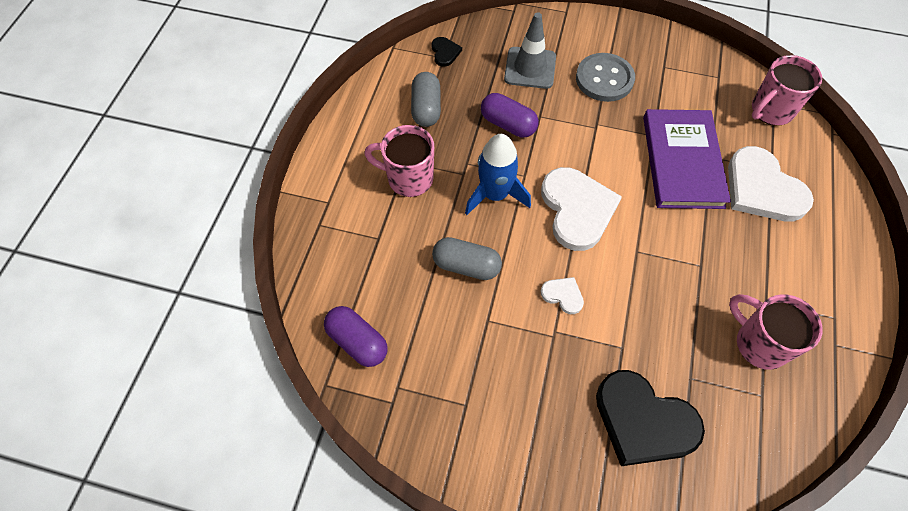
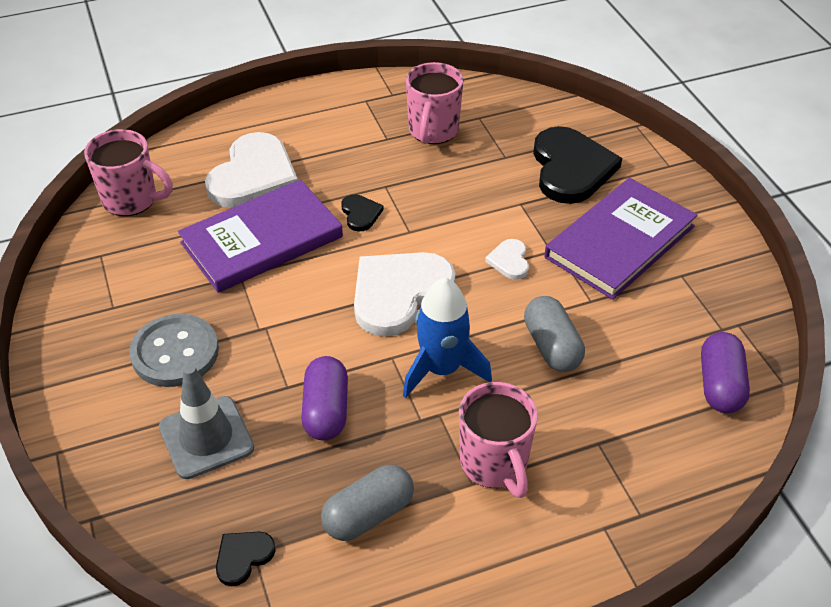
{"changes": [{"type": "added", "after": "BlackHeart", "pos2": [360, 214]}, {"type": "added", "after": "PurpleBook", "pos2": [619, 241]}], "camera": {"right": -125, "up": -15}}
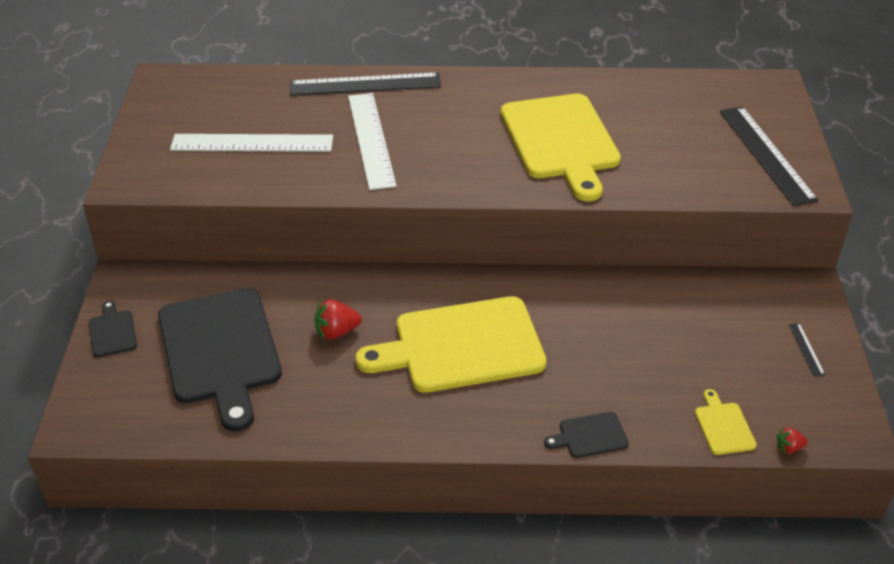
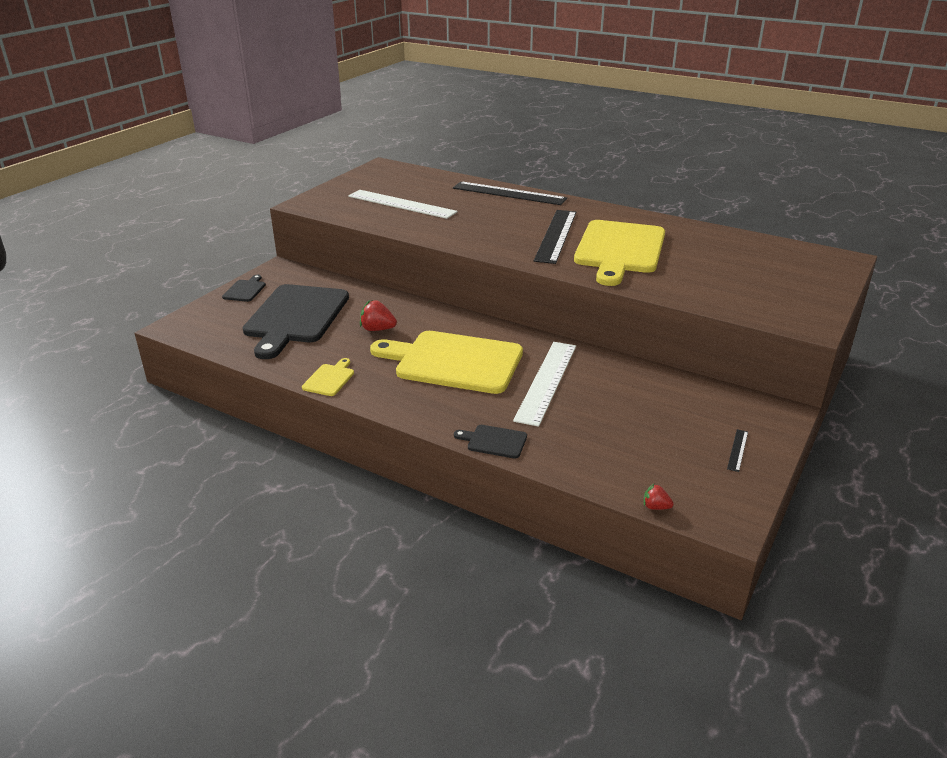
{"changes": [{"type": "moved", "before": "WhiteRuler", "pos1": [371, 139], "pos2": [546, 381]}, {"type": "moved", "before": "YellowCuttingBoard", "pos1": [723, 426], "pos2": [329, 379]}, {"type": "moved", "before": "BlackRuler", "pos1": [766, 154], "pos2": [556, 235]}], "camera": {"right": 30, "up": -10}}
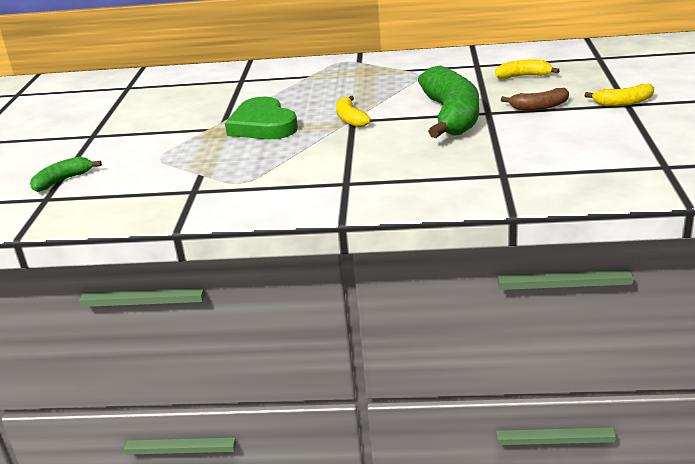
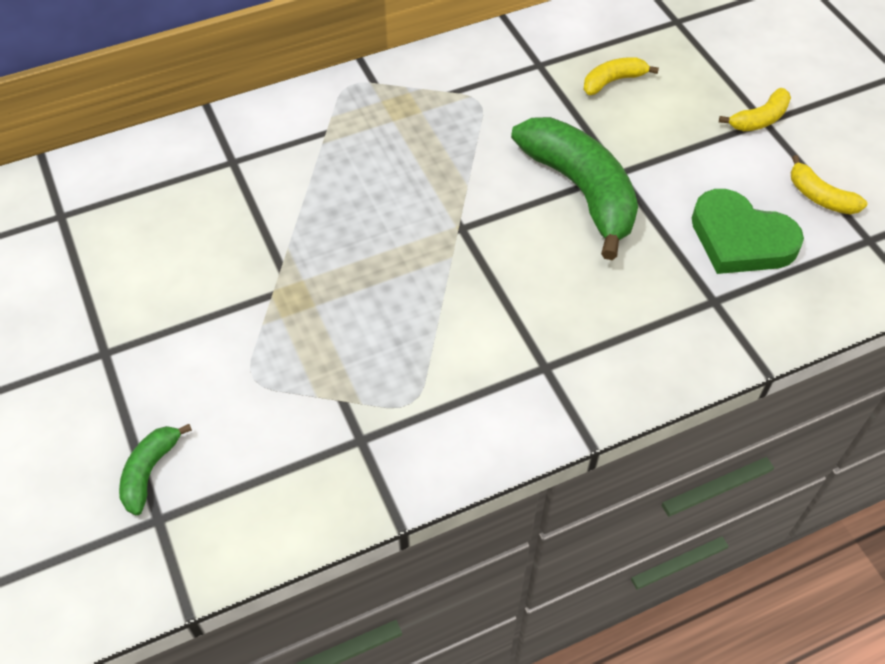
{"changes": [{"type": "removed", "before": "BrownBanana", "pos1": [539, 107]}, {"type": "moved", "before": "GreenHeart", "pos1": [263, 125], "pos2": [740, 239]}, {"type": "moved", "before": "YellowBanana", "pos1": [350, 119], "pos2": [820, 197]}], "camera": {"right": -30, "up": 25}}
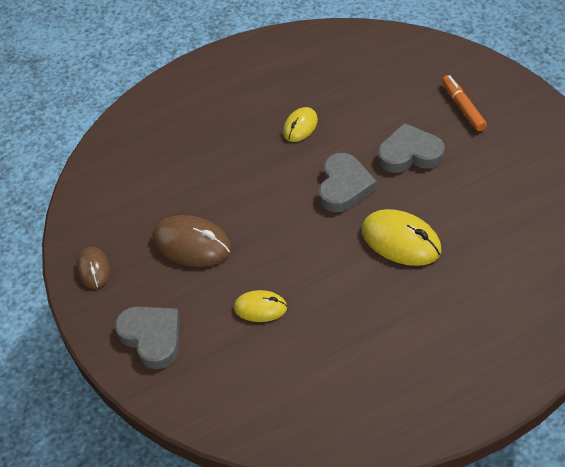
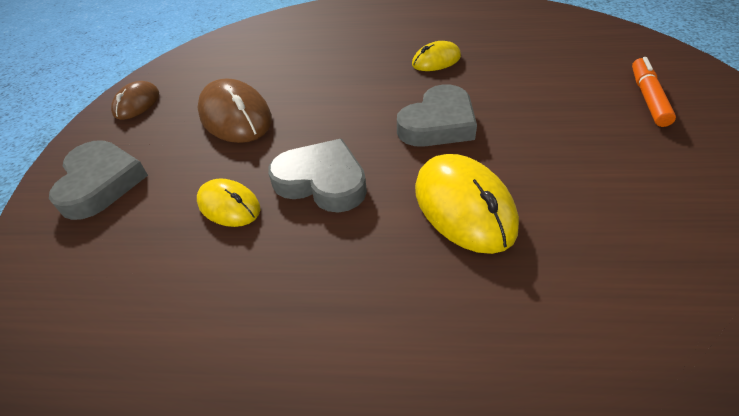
{"changes": [{"type": "moved", "before": "GreyHeart", "pos1": [410, 154], "pos2": [322, 181]}], "camera": {"right": 30, "up": -5}}
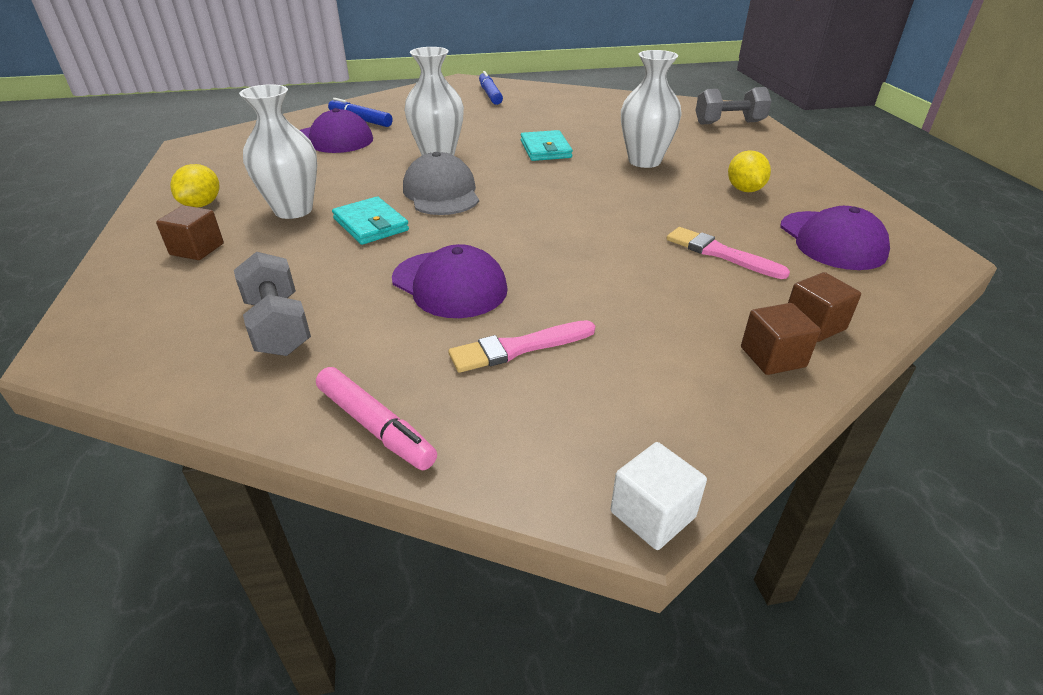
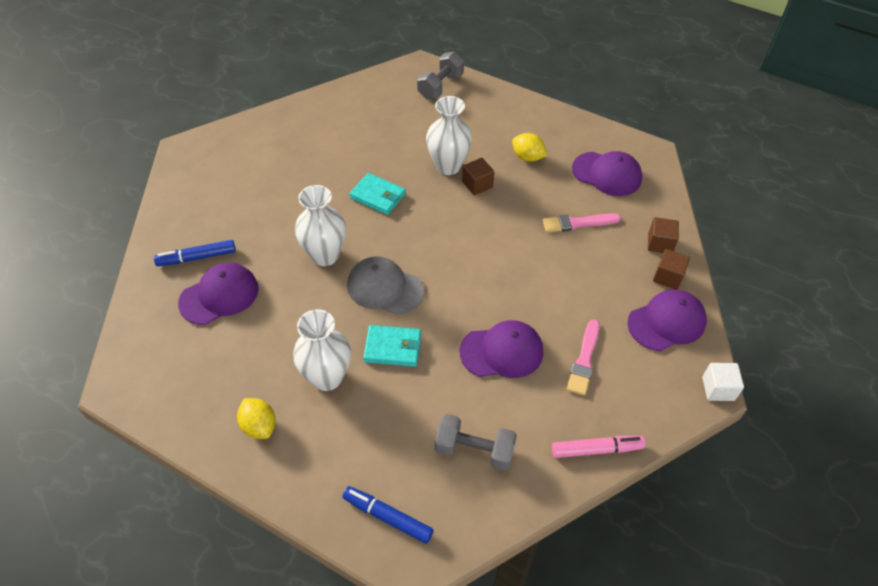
{"changes": [{"type": "added", "after": "PurpleCap", "pos2": [666, 322]}, {"type": "moved", "before": "BrownCube", "pos1": [197, 249], "pos2": [477, 184]}, {"type": "moved", "before": "BlueMarker", "pos1": [490, 94], "pos2": [387, 517]}], "camera": {"right": -50, "up": 15}}
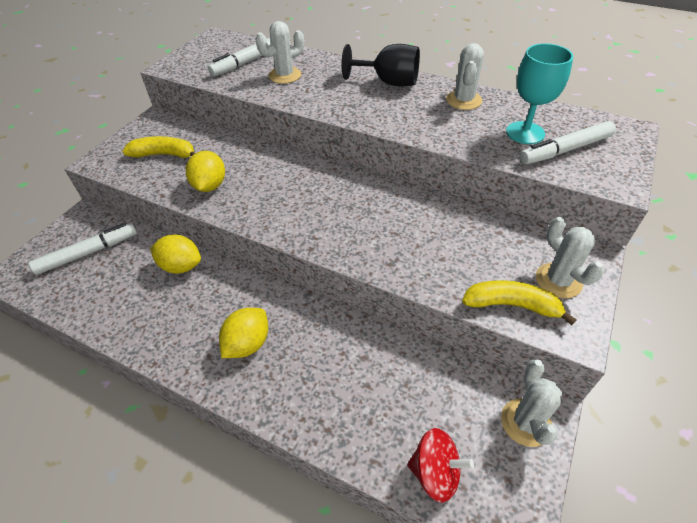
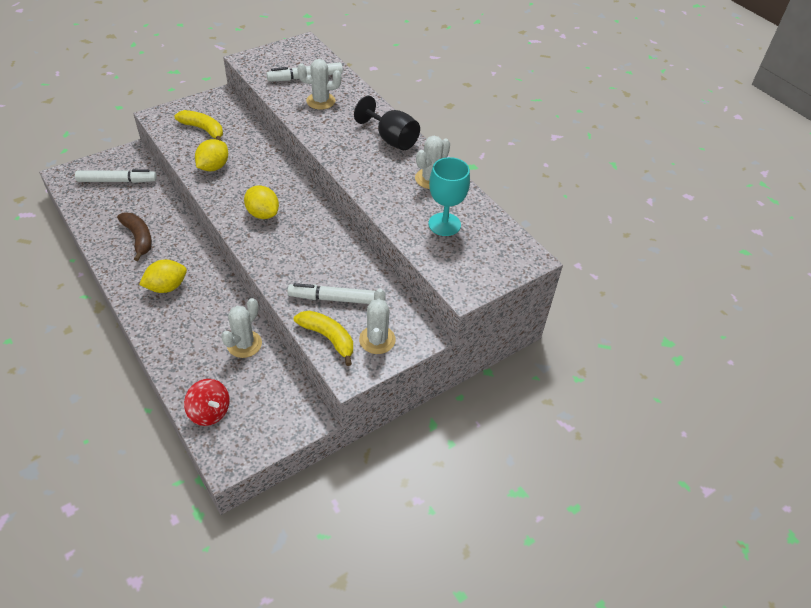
{"changes": [{"type": "added", "after": "BrownBanana", "pos2": [139, 238]}, {"type": "moved", "before": "YellowLemon", "pos1": [181, 266], "pos2": [263, 214]}, {"type": "moved", "before": "WhiteCactus", "pos1": [526, 422], "pos2": [244, 344]}, {"type": "moved", "before": "WhiteMarker", "pos1": [565, 150], "pos2": [335, 299]}], "camera": {"right": 25, "up": 0}}
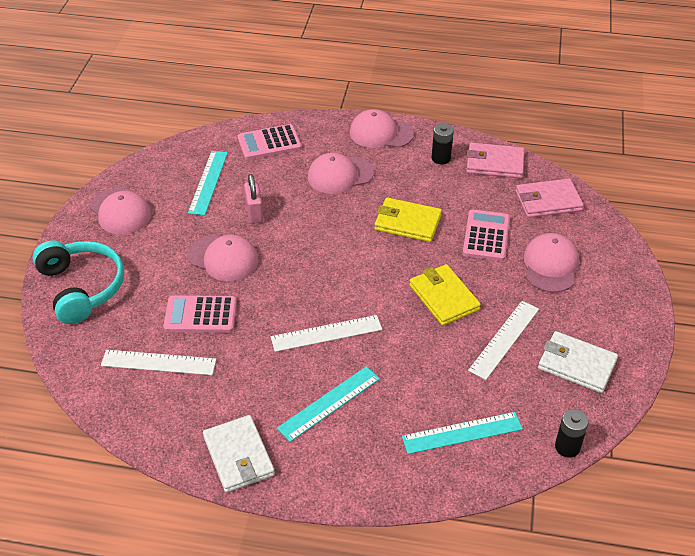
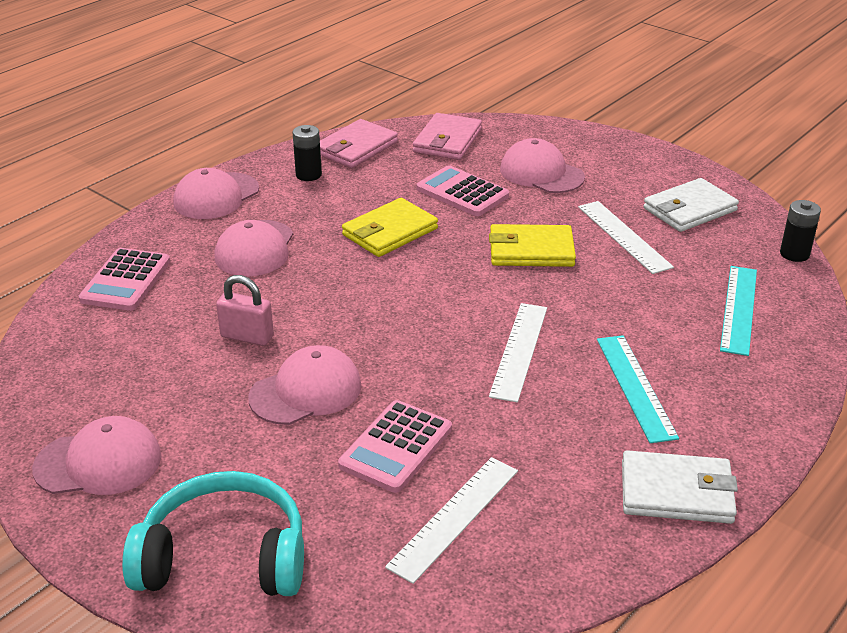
{"changes": [{"type": "removed", "before": "TurquoiseRuler", "pos1": [208, 182]}], "camera": {"right": -60, "up": -10}}
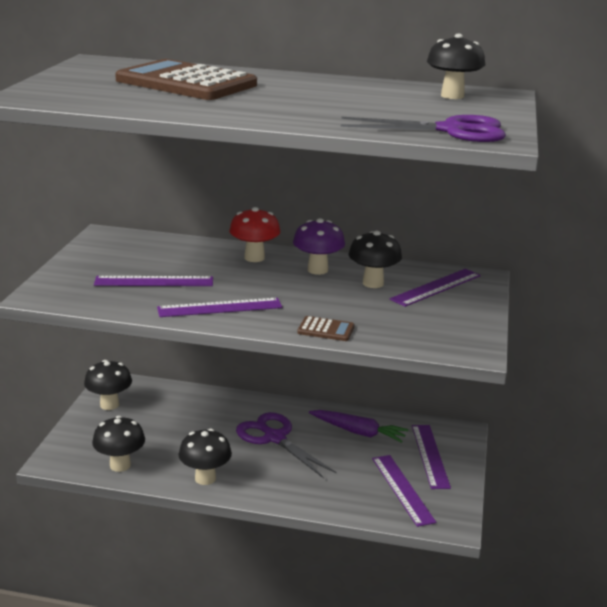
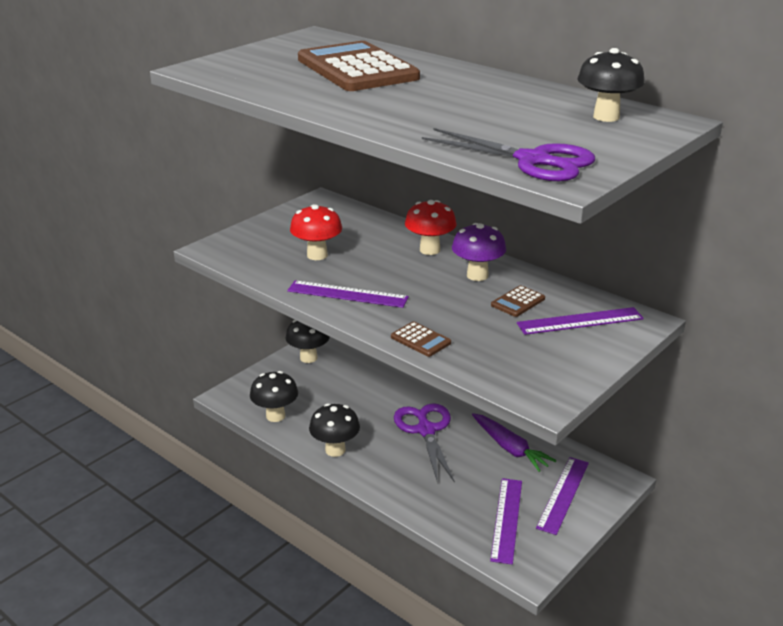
{"changes": [{"type": "replaced", "before": "PurpleRuler", "after": "RedMushroom", "pos1": [154, 281], "pos2": [317, 255]}, {"type": "replaced", "before": "BlackMushroom", "after": "BrownCalculator", "pos1": [373, 283], "pos2": [518, 302]}], "camera": {"right": 30, "up": 5}}
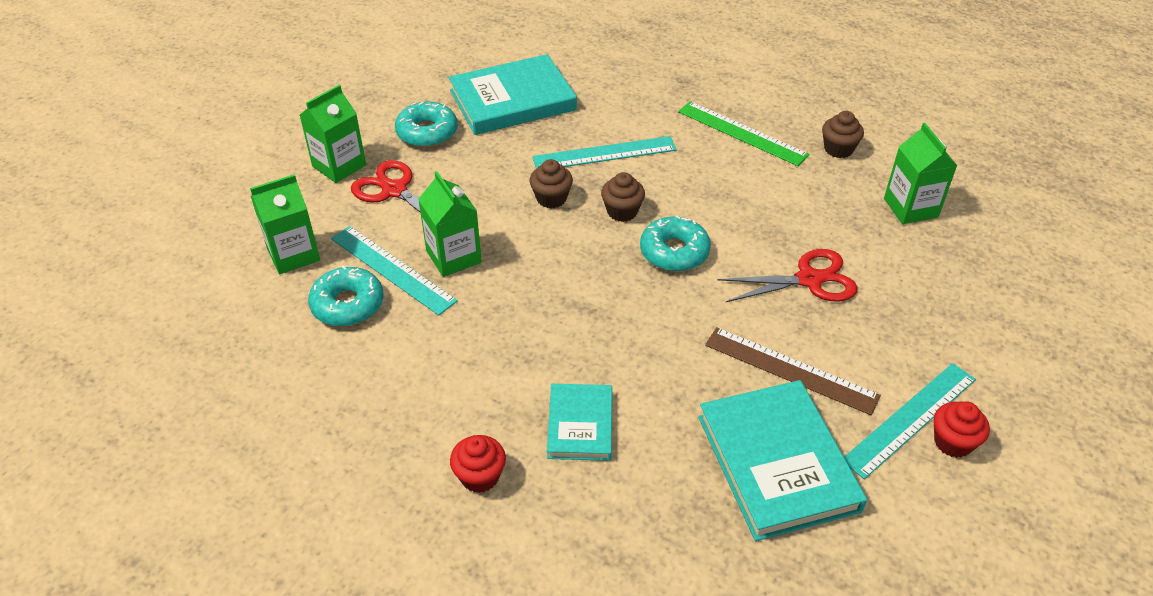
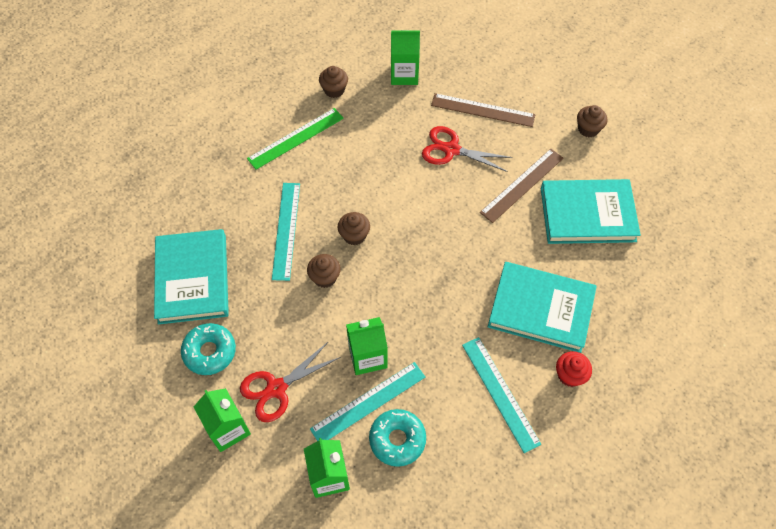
{"changes": [{"type": "removed", "before": "TurquoiseDonut", "pos1": [674, 252]}, {"type": "added", "after": "BrownRuler", "pos2": [483, 110]}, {"type": "moved", "before": "TurquoiseRuler", "pos1": [910, 419], "pos2": [500, 393]}, {"type": "recoloured", "before": "RedCupcake", "after": "BrownCupcake", "pos1": [953, 442], "pos2": [588, 129]}, {"type": "turned", "before": "RedScissors", "pos1": [809, 279], "pos2": [451, 150], "turn": -75}, {"type": "resized", "before": "TurquoiseBook", "pos1": [580, 425], "pos2": [541, 309], "scale": 1.75}], "camera": {"right": -75, "up": 15}}
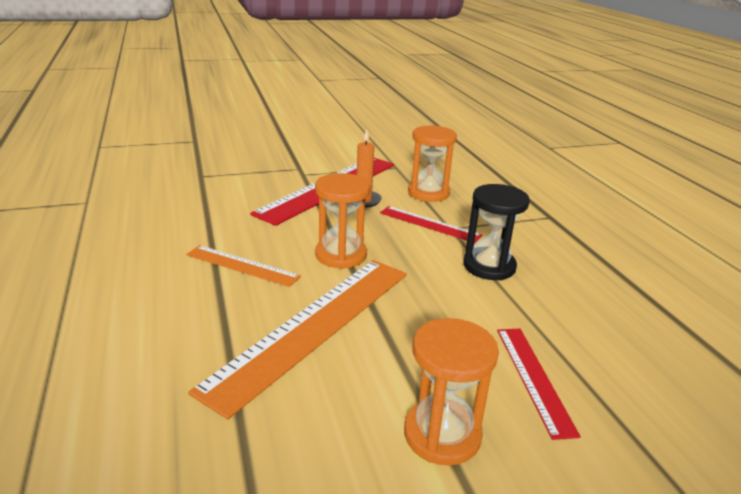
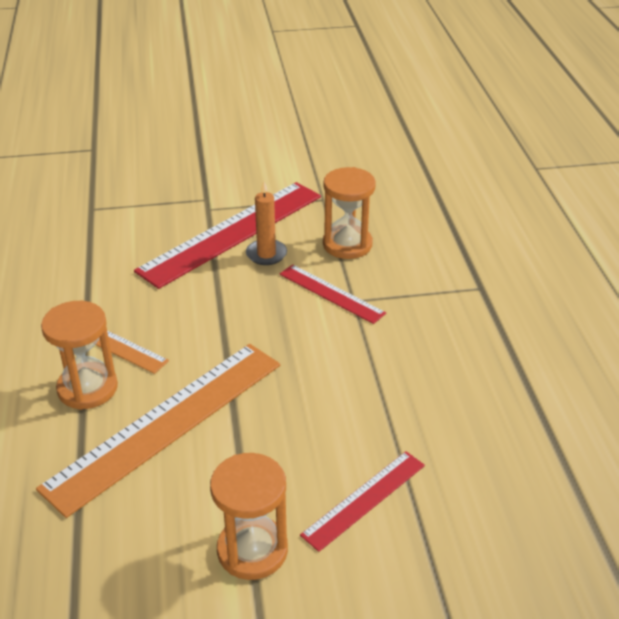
{"changes": [{"type": "removed", "before": "BlackHourglass", "pos1": [489, 266]}, {"type": "moved", "before": "OrangeHourglass", "pos1": [341, 255], "pos2": [87, 388]}, {"type": "turned", "before": "RedRuler", "pos1": [534, 378], "pos2": [364, 499], "turn": 45}], "camera": {"right": 10, "up": 10}}
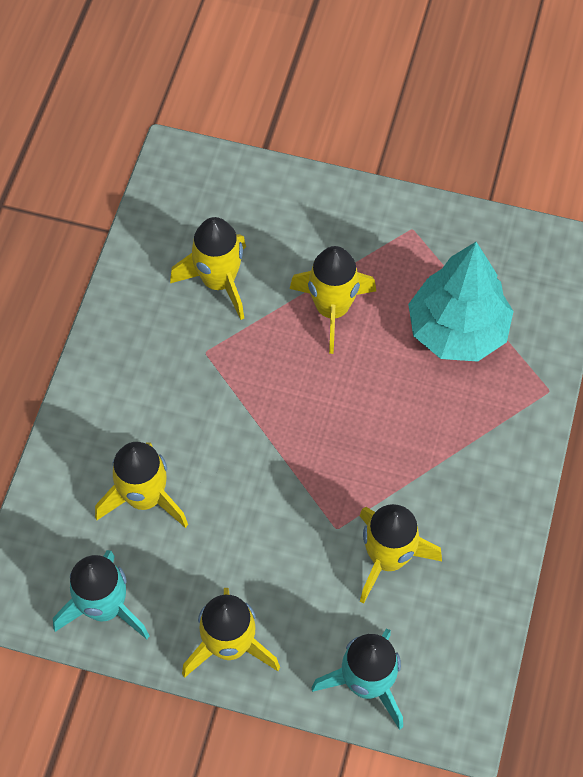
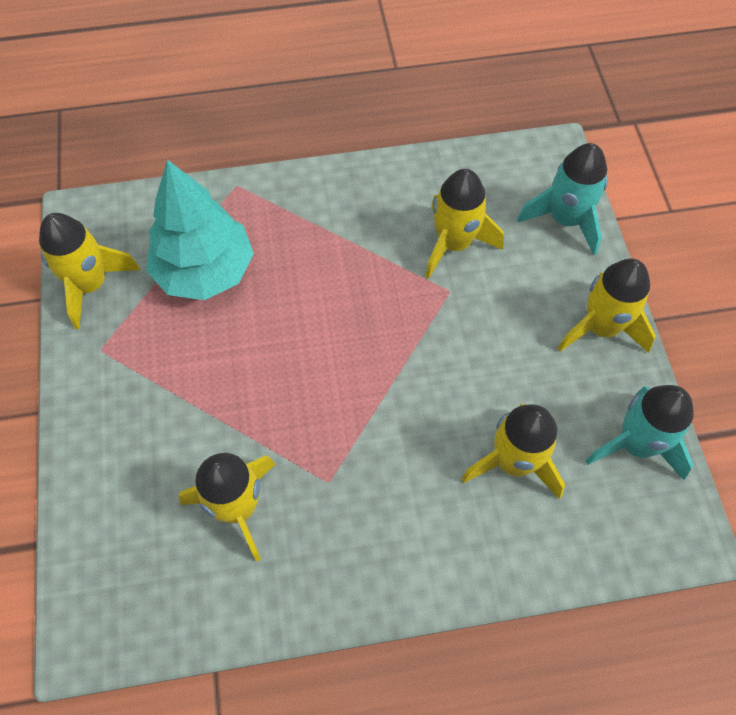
{"changes": [{"type": "moved", "before": "YellowRocket", "pos1": [332, 309], "pos2": [91, 285]}], "camera": {"right": -115, "up": 0}}
